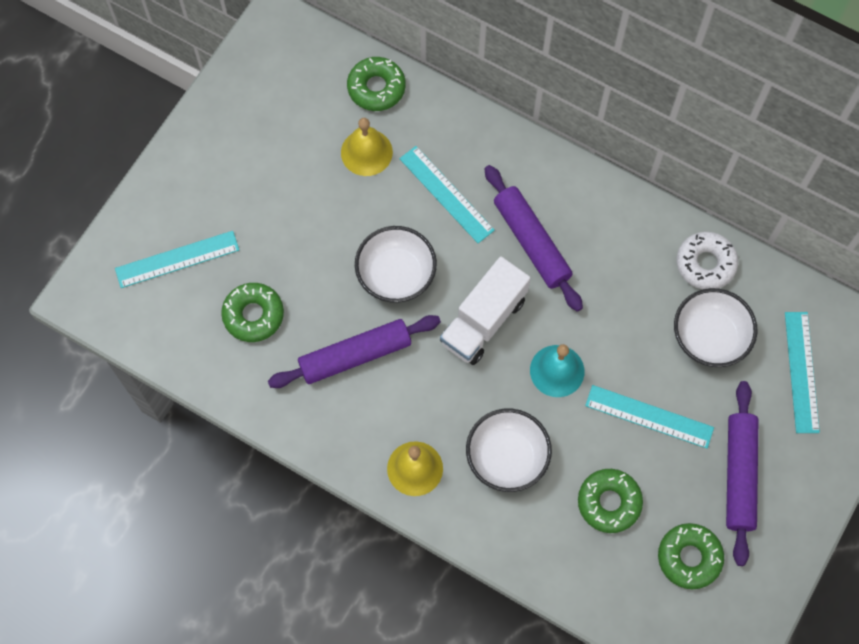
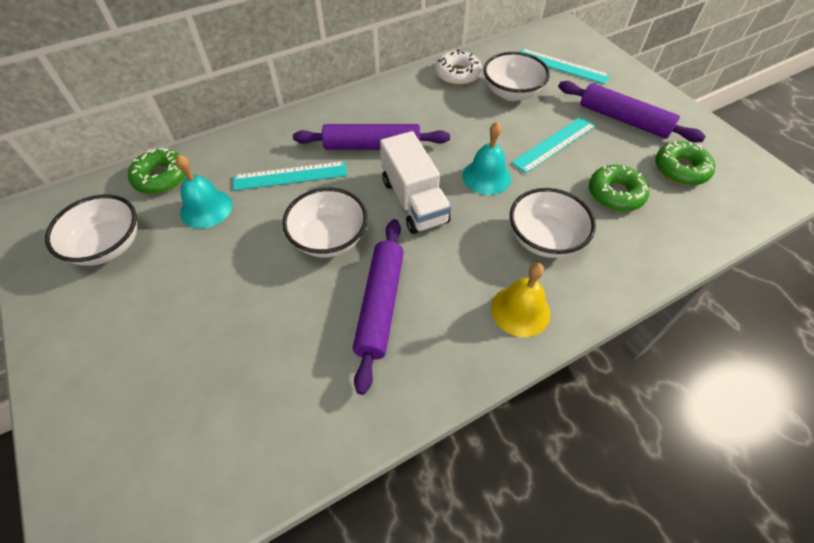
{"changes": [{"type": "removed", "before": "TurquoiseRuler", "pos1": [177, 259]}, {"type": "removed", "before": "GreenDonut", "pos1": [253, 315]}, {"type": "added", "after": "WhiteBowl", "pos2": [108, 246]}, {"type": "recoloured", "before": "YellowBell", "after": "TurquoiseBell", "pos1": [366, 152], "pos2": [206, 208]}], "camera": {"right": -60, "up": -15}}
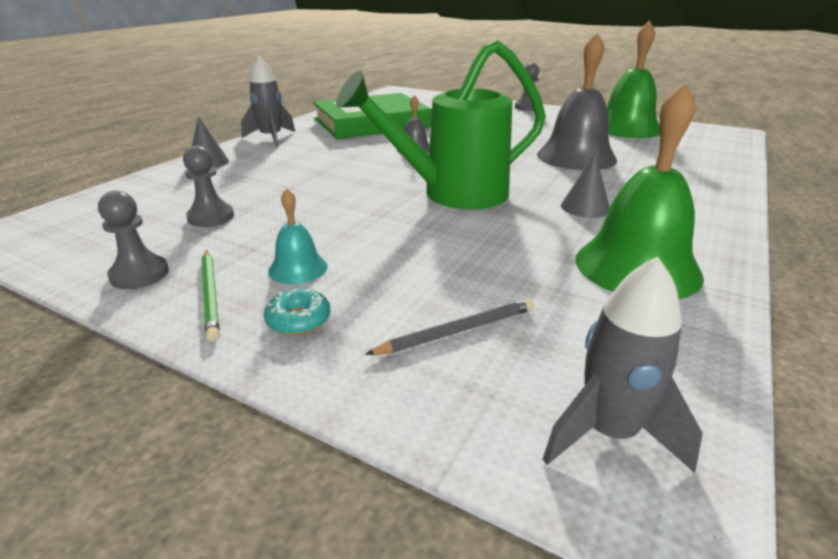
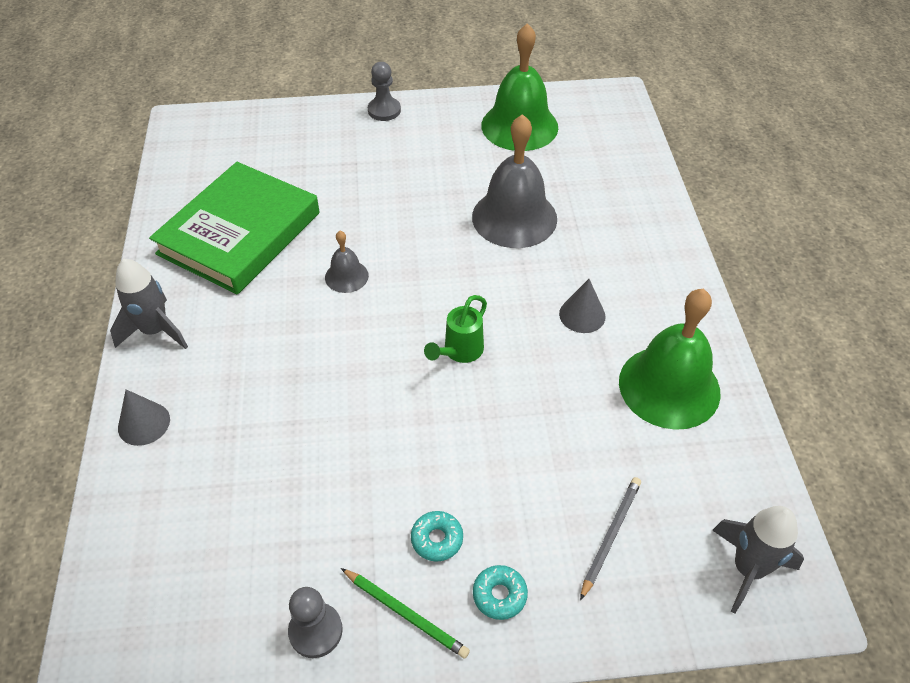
{"changes": [{"type": "removed", "before": "GreyPawn", "pos1": [211, 217]}, {"type": "replaced", "before": "TurquoiseBell", "after": "TurquoiseDonut", "pos1": [298, 268], "pos2": [437, 539]}, {"type": "resized", "before": "GreenWateringCan", "pos1": [451, 194], "pos2": [459, 352], "scale": 0.45}], "camera": {"right": -35, "up": 20}}
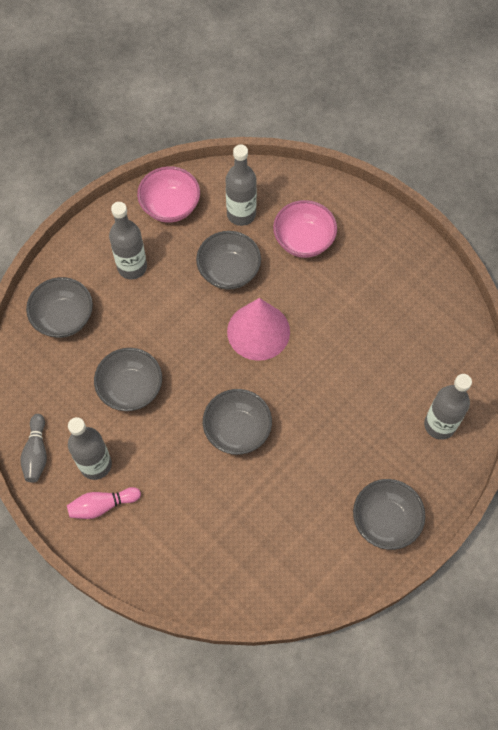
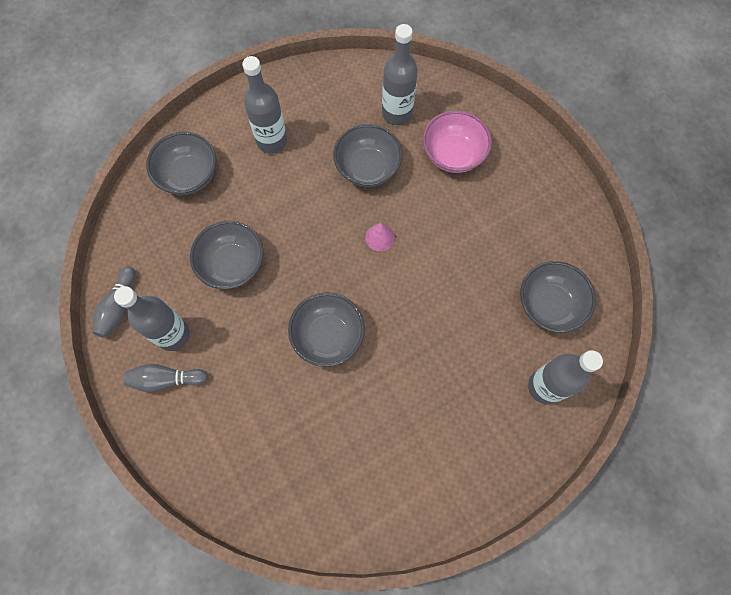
{"changes": [{"type": "removed", "before": "PinkBowl", "pos1": [170, 206]}, {"type": "moved", "before": "GreyBowl", "pos1": [385, 520], "pos2": [549, 305]}, {"type": "recoloured", "before": "PinkBowlingPin", "after": "GreyBowlingPin", "pos1": [102, 505], "pos2": [166, 380]}, {"type": "resized", "before": "PinkCone", "pos1": [258, 331], "pos2": [380, 237], "scale": 0.44}], "camera": {"right": 15, "up": 5}}
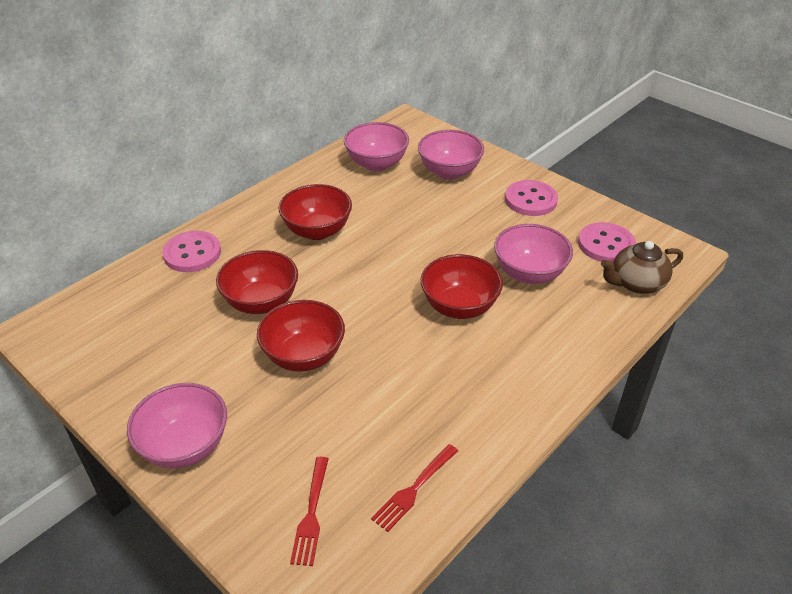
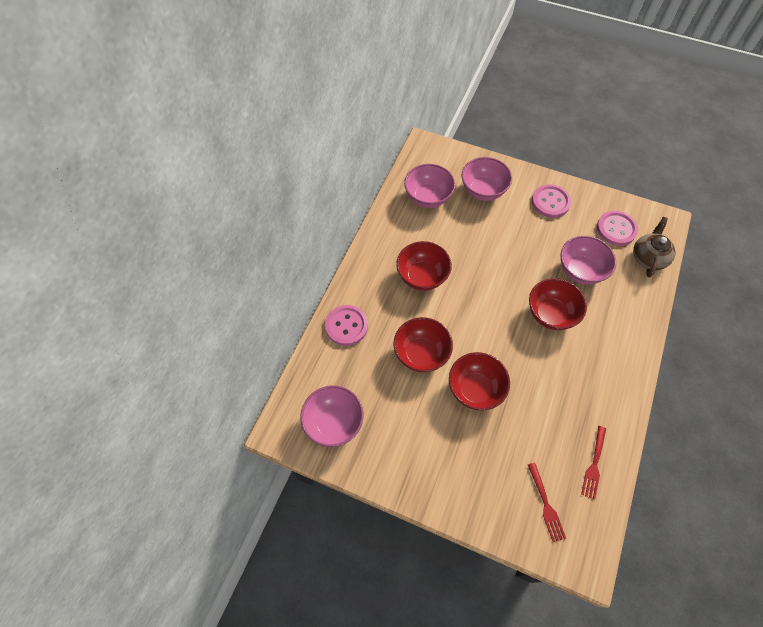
{"changes": [{"type": "moved", "before": "PinkBowl", "pos1": [185, 446], "pos2": [334, 422]}, {"type": "turned", "before": "BrownTeapot", "pos1": [636, 283], "pos2": [648, 257], "turn": 150}], "camera": {"right": -20, "up": 20}}
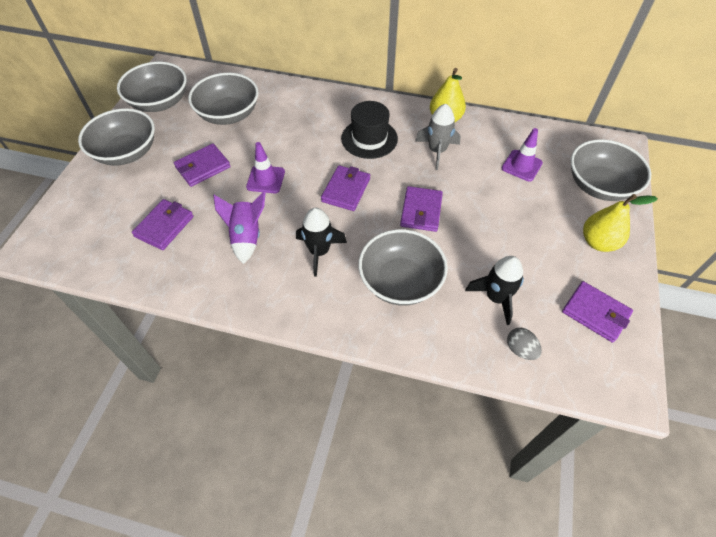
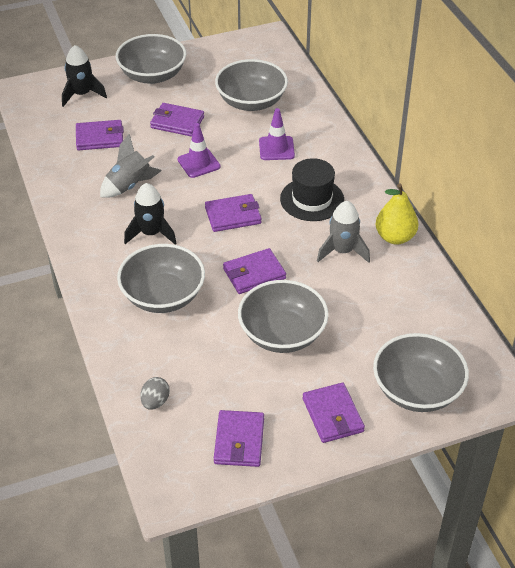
{"changes": [{"type": "moved", "before": "GreyBowl", "pos1": [159, 102], "pos2": [282, 334]}, {"type": "moved", "before": "BlackRocket", "pos1": [496, 297], "pos2": [82, 94]}, {"type": "moved", "before": "PurpleTrafficCone", "pos1": [521, 166], "pos2": [276, 148]}, {"type": "replaced", "before": "YellowPear", "after": "PurpleWallet", "pos1": [598, 242], "pos2": [333, 415]}, {"type": "recoloured", "before": "PurpleRocket", "after": "GreyRocket", "pos1": [246, 236], "pos2": [129, 185]}], "camera": {"right": 55, "up": -10}}
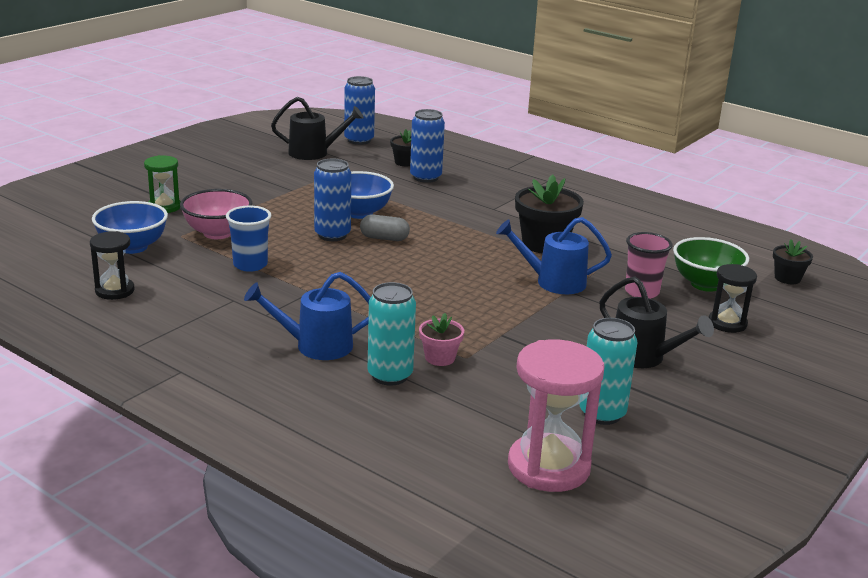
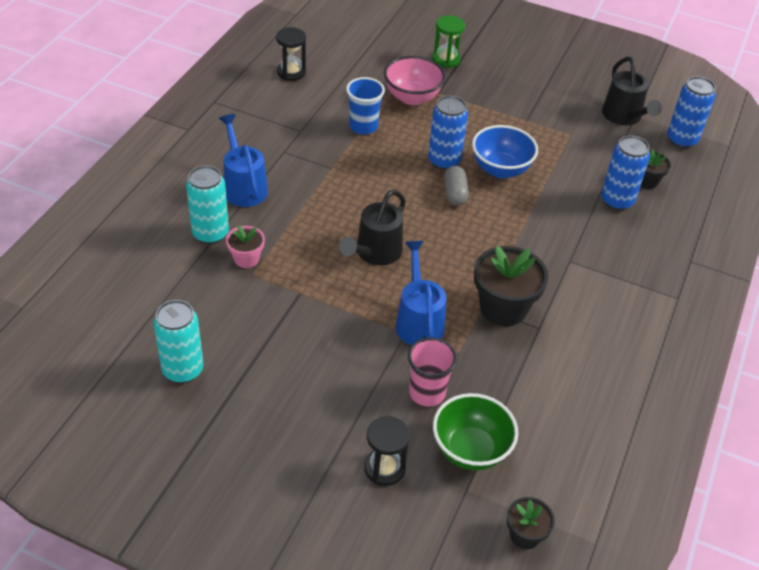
{"changes": [{"type": "removed", "before": "BlueBowl", "pos1": [132, 247]}, {"type": "removed", "before": "PinkHourglass", "pos1": [548, 467]}, {"type": "moved", "before": "BlackWateringCan", "pos1": [643, 357], "pos2": [375, 253]}], "camera": {"right": 75, "up": 20}}
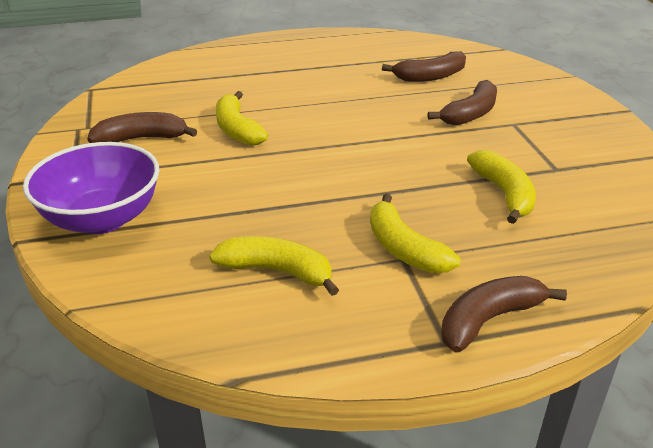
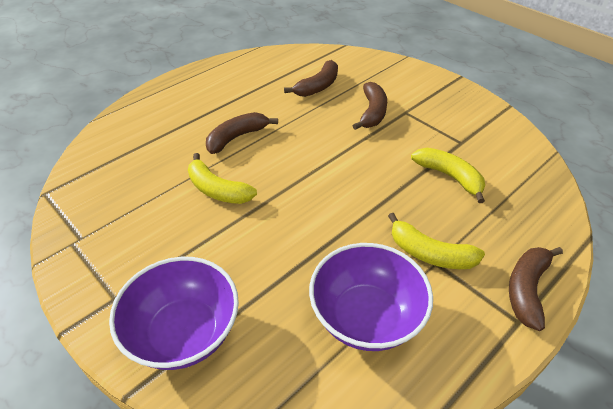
{"changes": [{"type": "moved", "before": "BrownBanana", "pos1": [142, 138], "pos2": [236, 137]}, {"type": "replaced", "before": "YellowBanana", "after": "PurpleBowl", "pos1": [277, 271], "pos2": [366, 317]}], "camera": {"right": -30, "up": 10}}
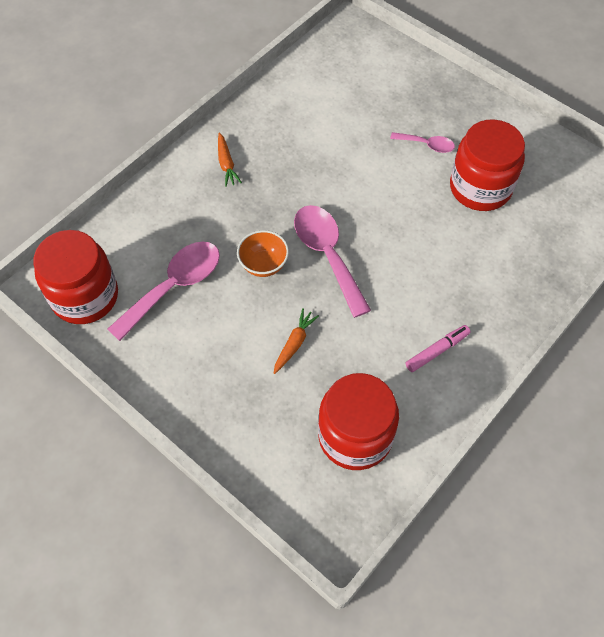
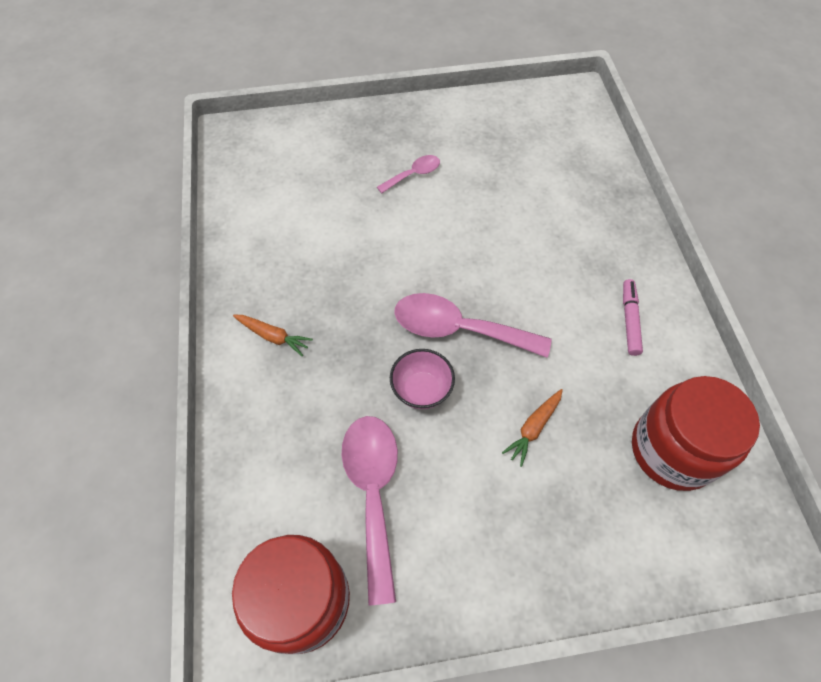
{"changes": [{"type": "removed", "before": "RedJar", "pos1": [480, 188]}, {"type": "recoloured", "before": "OrangeBowl", "after": "PinkBowl", "pos1": [263, 265], "pos2": [421, 390]}, {"type": "turned", "before": "OrangeCarrot", "pos1": [294, 343], "pos2": [533, 428], "turn": -120}], "camera": {"right": -50, "up": 0}}
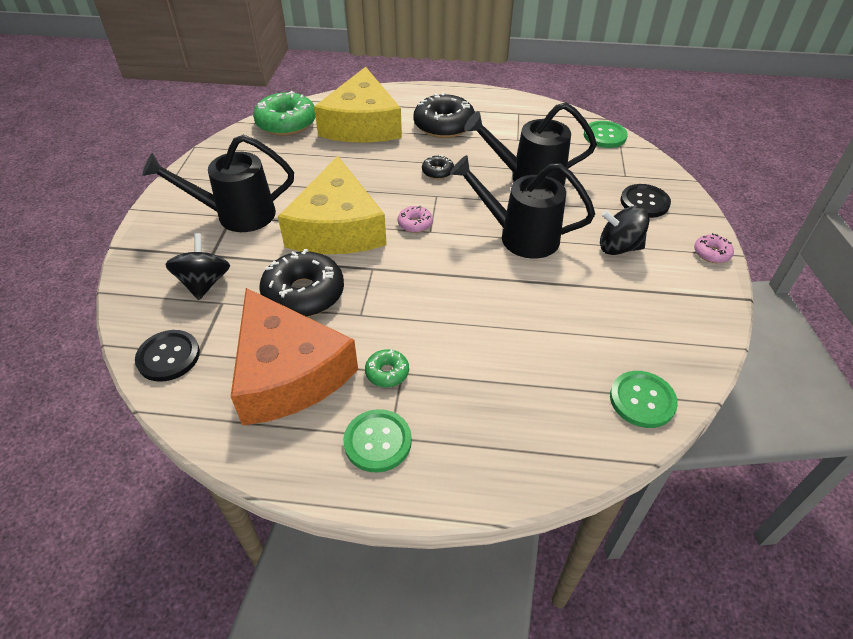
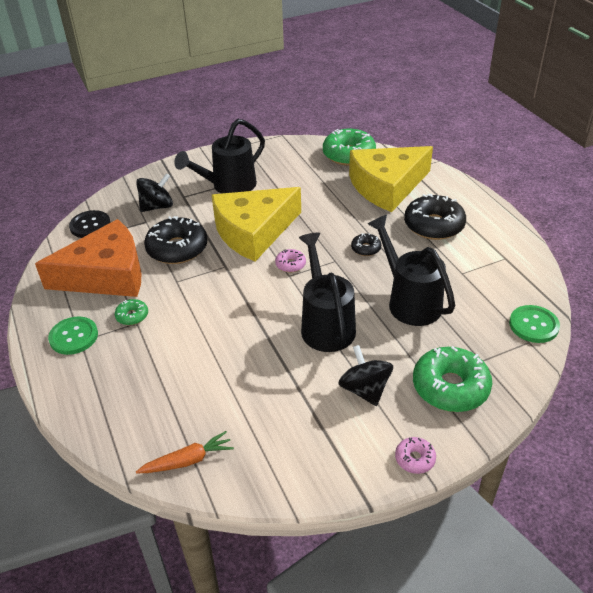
{"changes": [{"type": "replaced", "before": "GreenButton", "after": "OrangeCarrot", "pos1": [642, 400], "pos2": [188, 460]}, {"type": "replaced", "before": "BlackButton", "after": "GreenDonut", "pos1": [644, 202], "pos2": [450, 387]}, {"type": "turned", "before": "BlackWateringCan", "pos1": [237, 215], "pos2": [229, 186], "turn": -90}, {"type": "turned", "before": "OrangeCheese", "pos1": [287, 372], "pos2": [106, 275], "turn": -135}], "camera": {"right": 60, "up": -5}}
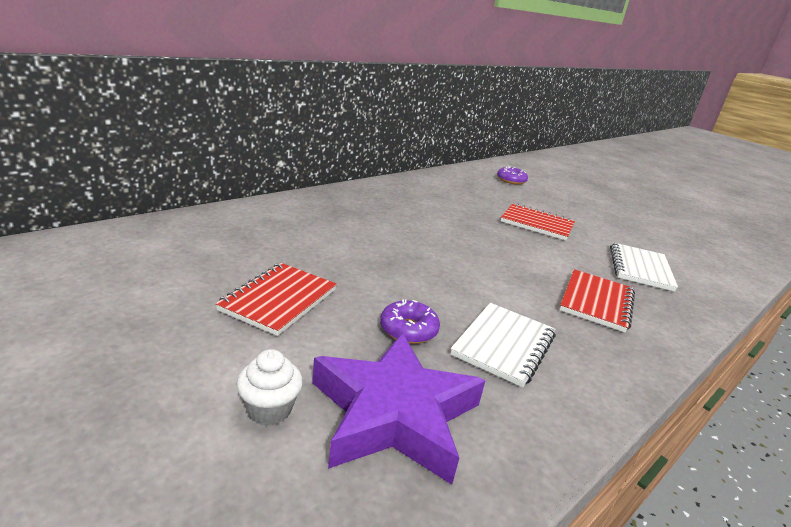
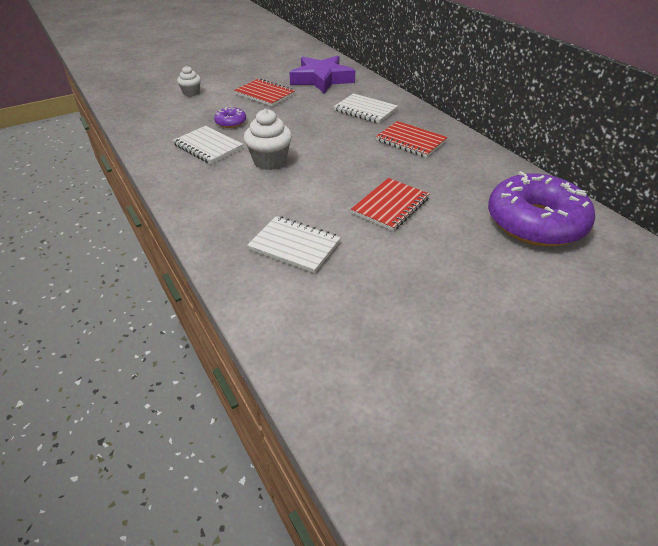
{"changes": [{"type": "added", "after": "WhiteCupcake", "pos2": [270, 161]}, {"type": "added", "after": "WhiteNotebook", "pos2": [365, 110]}, {"type": "moved", "before": "PurpleStar", "pos1": [394, 414], "pos2": [322, 79]}, {"type": "moved", "before": "RedNotebook", "pos1": [596, 302], "pos2": [410, 141]}, {"type": "resized", "before": "PurpleDonut", "pos1": [511, 180], "pos2": [535, 222], "scale": 2.38}], "camera": {"right": 105, "up": 15}}
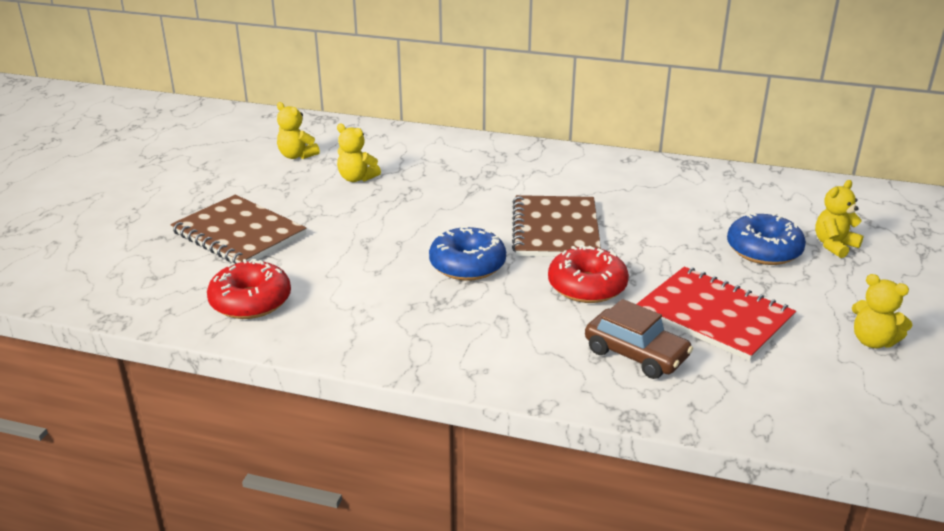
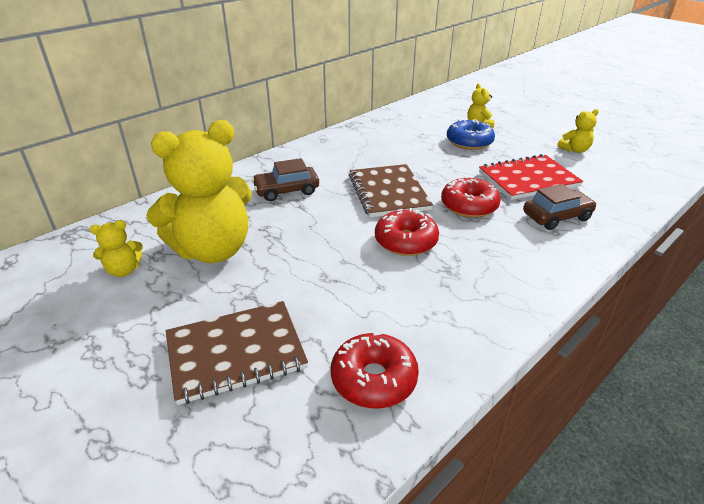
{"changes": [{"type": "added", "after": "BrownCar", "pos2": [286, 190]}, {"type": "recoloured", "before": "BlueDonut", "after": "RedDonut", "pos1": [467, 265], "pos2": [406, 241]}, {"type": "turned", "before": "BrownNotebook", "pos1": [555, 230], "pos2": [388, 192], "turn": 45}, {"type": "resized", "before": "YellowTeddyBear", "pos1": [356, 178], "pos2": [213, 250], "scale": 2.34}], "camera": {"right": -60, "up": 5}}
